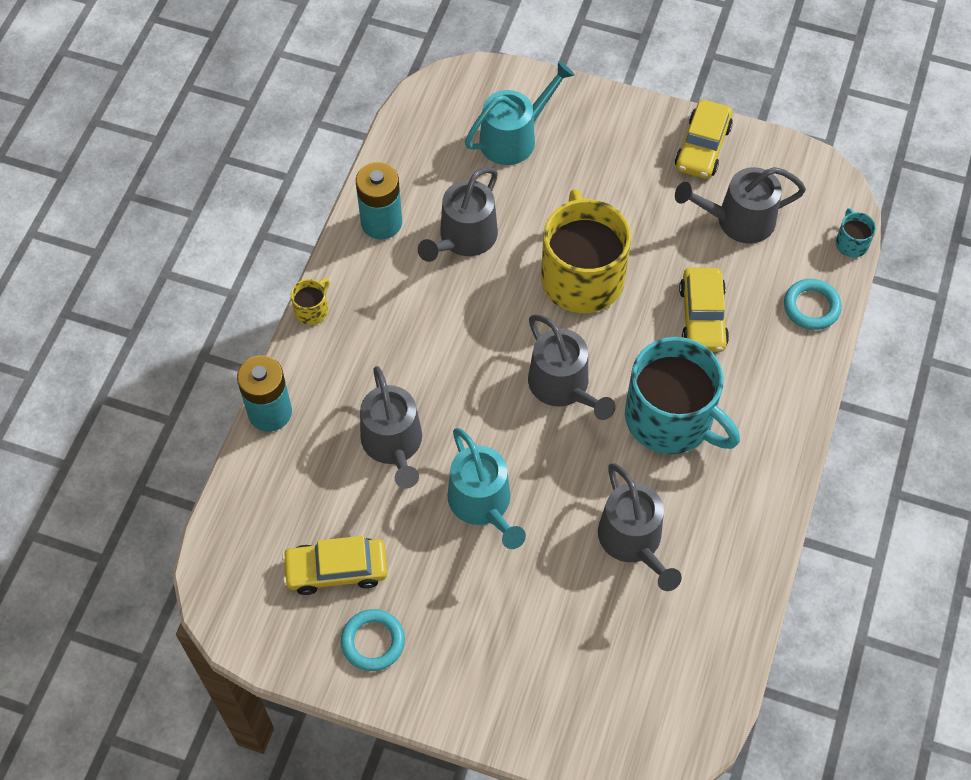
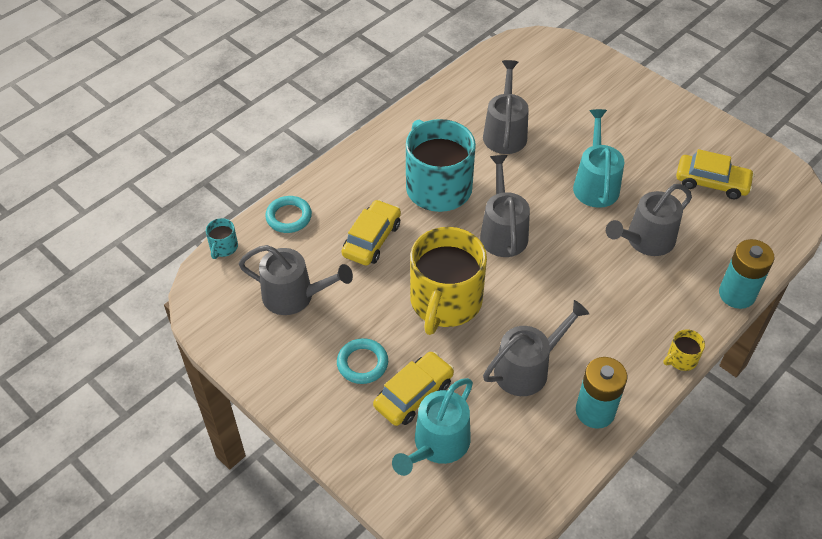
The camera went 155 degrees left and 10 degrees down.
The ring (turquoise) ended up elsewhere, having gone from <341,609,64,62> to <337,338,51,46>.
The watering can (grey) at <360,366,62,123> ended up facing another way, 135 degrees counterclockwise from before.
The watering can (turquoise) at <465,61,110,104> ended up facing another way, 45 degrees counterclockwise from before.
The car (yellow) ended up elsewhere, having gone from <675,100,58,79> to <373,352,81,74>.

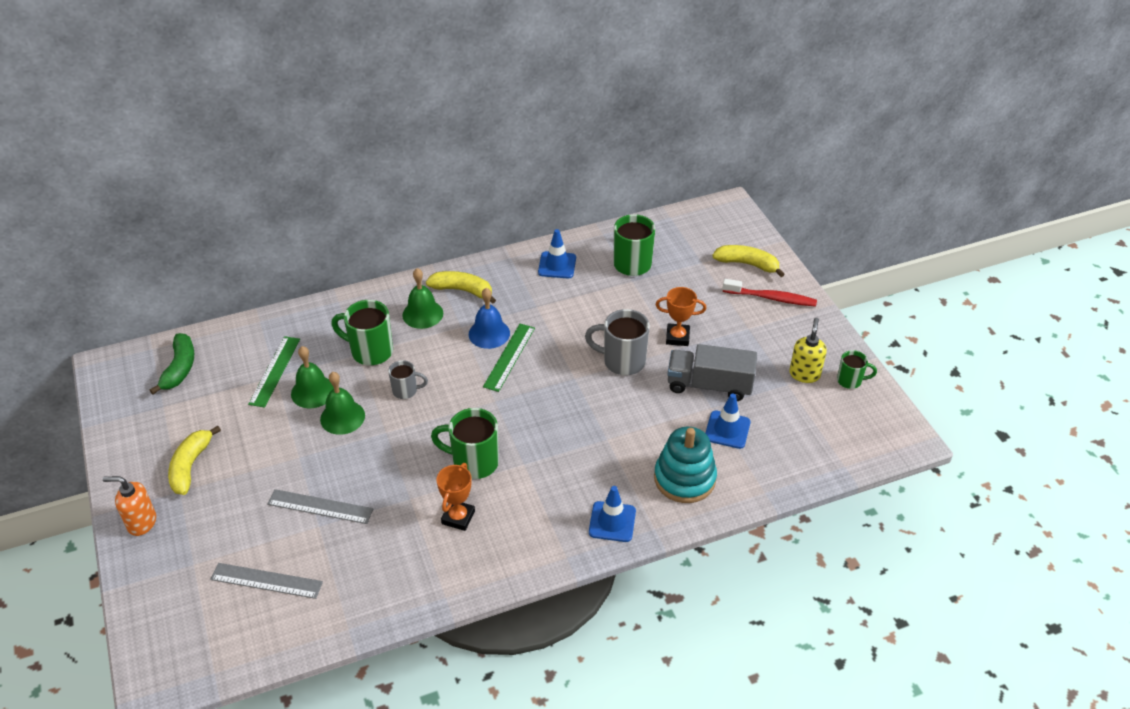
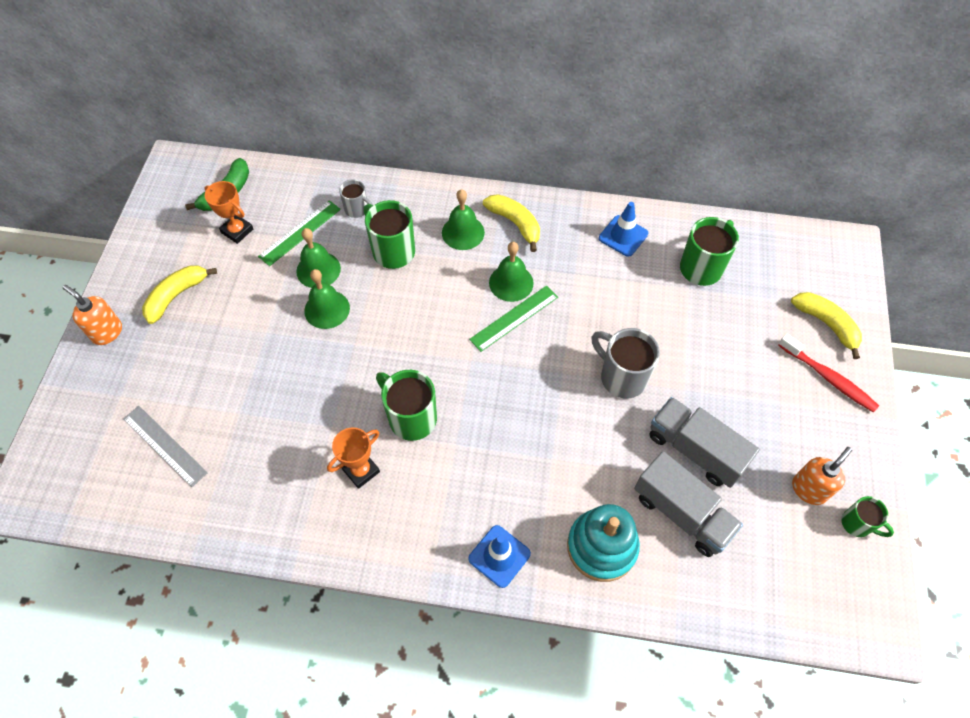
The camera went 30 degrees right and 15 degrees up.
The second view lost the ruler (grey) at <267,489,106,35>.
The mug (grey) ended up elsewhere, having gone from <388,360,40,39> to <339,179,34,39>.
What was the bell (blue) at <469,288,41,61> turned into the bell (green) at <489,242,45,60>.
The trophy (orange) ended up elsewhere, having gone from <656,287,50,59> to <205,181,48,63>.
Where the traffic cone (blue) stood at <705,393,46,56>, the truck (grey) came to stand at <634,451,109,106>.
What was the soap dispenser (yellow) at <789,318,38,65> turned into the soap dispenser (orange) at <792,447,60,58>.

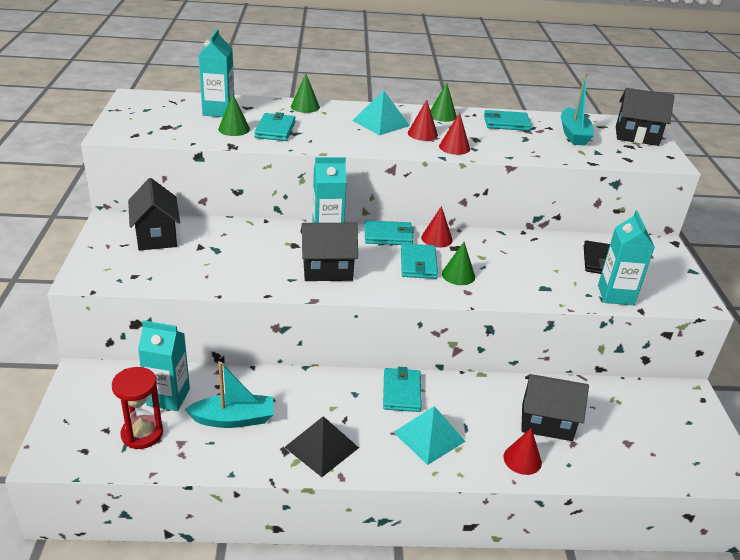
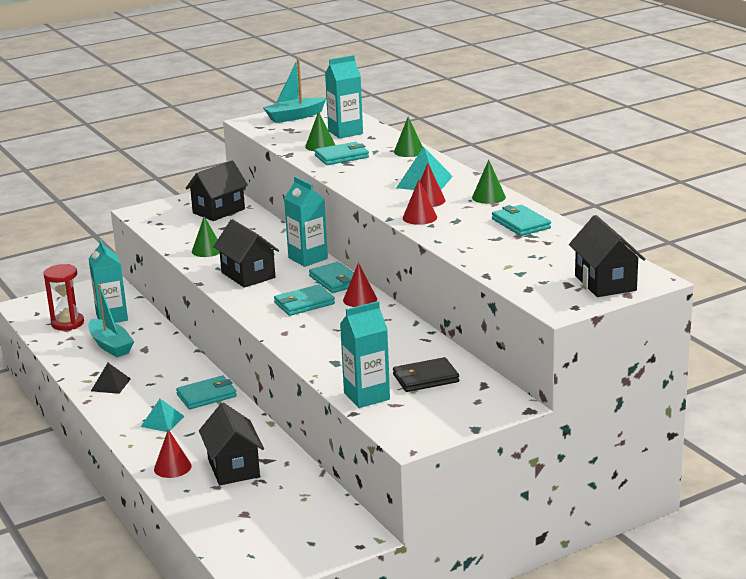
The camera went 65 degrees right and 10 degrees down.
The size of the pyramid (black) at <284,416,75,61> changed by a factor of 0.66.
The size of the pyramid (turquoise) at <393,406,73,59> changed by a factor of 0.66.
The cone (green) ended up elsewhere, having gone from <442,242,33,43> to <192,216,28,41>.
The boat (turquoise) ended up elsewhere, having gone from <561,73,33,73> to <263,59,63,64>.

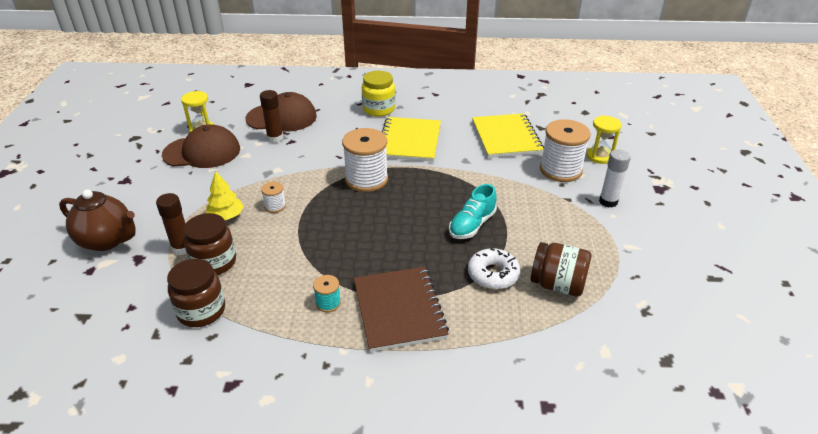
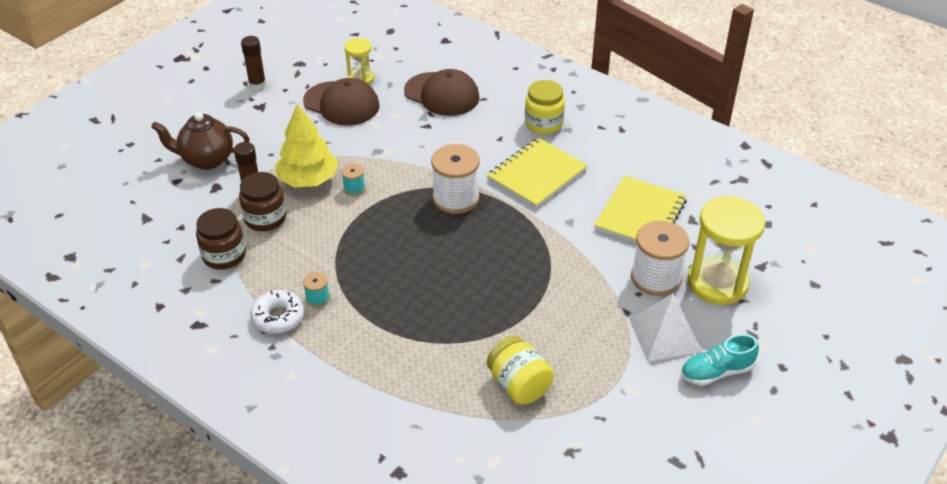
The camera went 35 degrees right and 5 degrees up.
The teapot (brown) at <59,189,77,62> ended up facing another way, 120 degrees clockwise from before.
The size of the tree (yellow) at <206,171,38,49> changed by a factor of 1.70.
The glue stick (brown) ended up elsewhere, having gone from <260,90,23,53> to <241,36,25,54>.
What was the spool (white) at <261,182,25,31> turned into the spool (turquoise) at <342,164,23,32>.
The second view lost the notebook (brown) at <354,267,95,85>.
The shoe (turquoise) ended up elsewhere, having gone from <449,184,48,55> to <681,334,78,52>.
The donut (white) ended up elsewhere, having gone from <468,248,52,42> to <250,290,54,44>.
What was the jar (brown) at <530,242,61,55> turned into the jar (yellow) at <487,336,67,69>.
The size of the hourglass (yellow) at <587,116,35,48> changed by a factor of 1.84.
Where the glue stick (white) stood at <599,149,32,59>, the pyramid (white) came to stand at <629,293,73,69>.

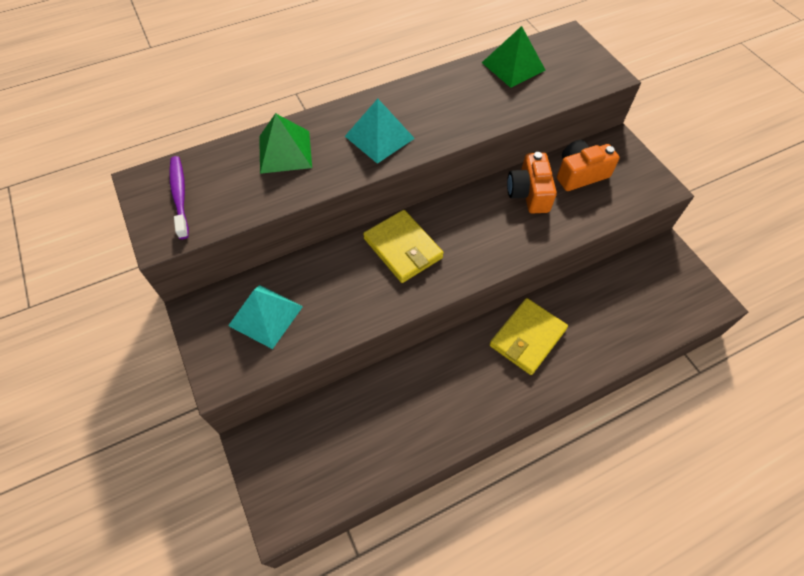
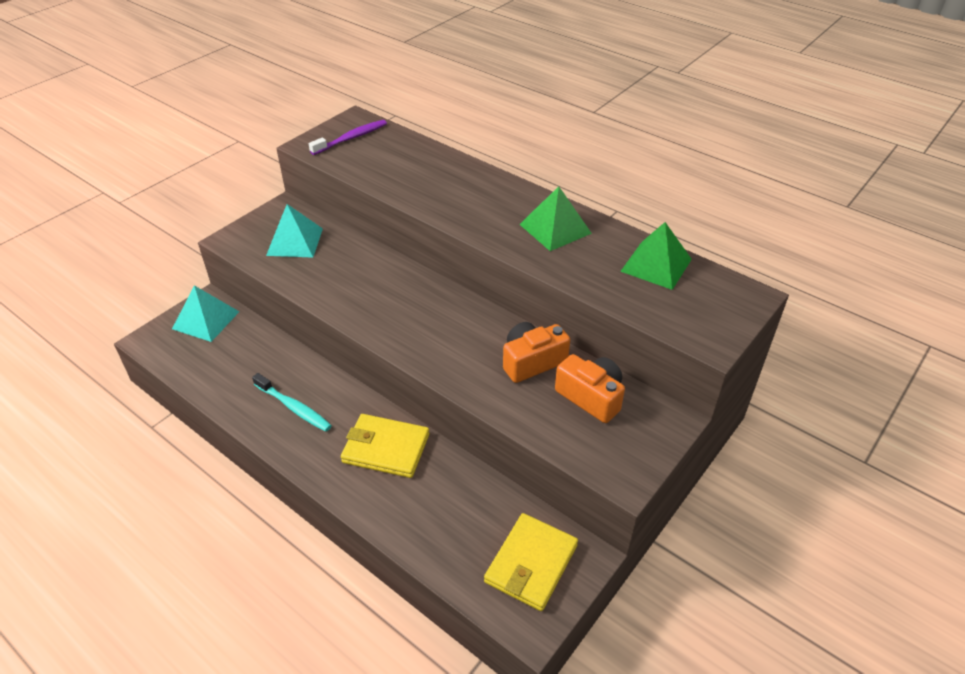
The camera went 65 degrees right and 15 degrees down.
The pyramid (green) ended up elsewhere, having gone from <259,113,53,61> to <519,186,73,65>.
The pyramid (turquoise) ended up elsewhere, having gone from <345,99,70,65> to <172,285,68,57>.
The wallet (yellow) ended up elsewhere, having gone from <363,210,81,73> to <484,513,94,98>.
The second view gained the toothbrush (turquoise) at <252,373,80,58>.

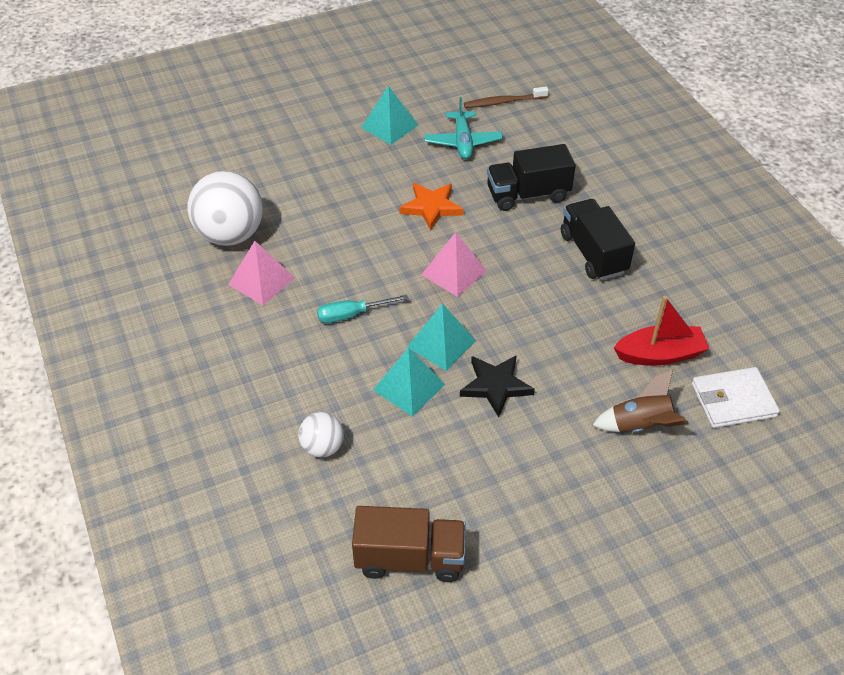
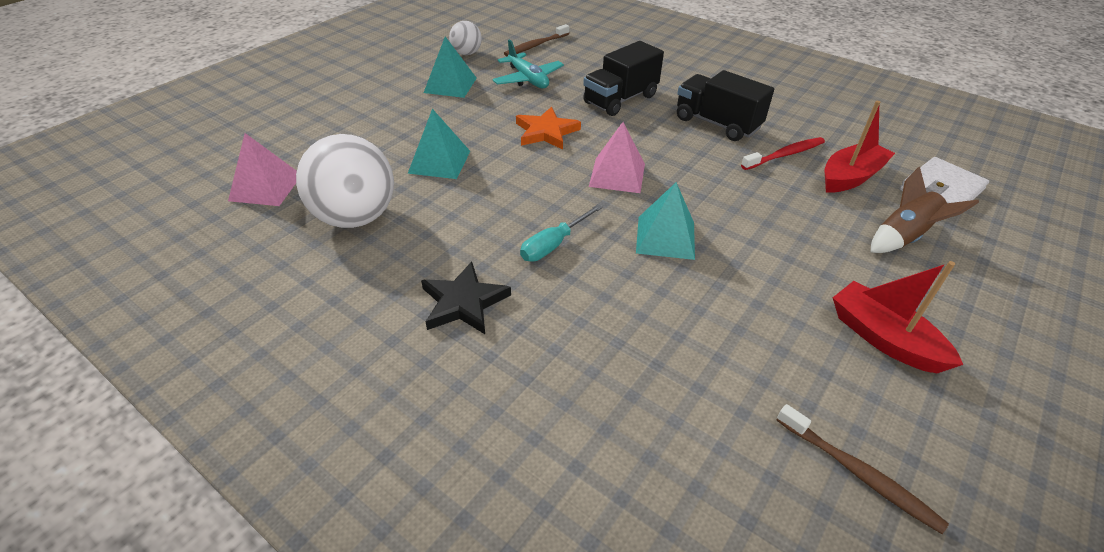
The camera went 30 degrees left and 5 degrees down.
The pyramid (pink) ended up elsewhere, having gone from <228,241,67,64> to <228,133,69,73>.
The ball (white) ended up elsewhere, having gone from <298,412,46,45> to <449,21,33,34>.
Where the truck (brown) stood at <352,506,114,76>, the toothbrush (brown) came to stand at <777,404,172,130>.
The pyramid (turquoise) ended up elsewhere, having gone from <373,348,72,69> to <408,109,62,70>.
The star (black) ended up elsewhere, having gone from <460,355,75,62> to <421,261,90,73>.
The second view gained the toothbrush (red) at <741,137,84,33>.
The second view gained the boat (red) at <833,261,130,112>.

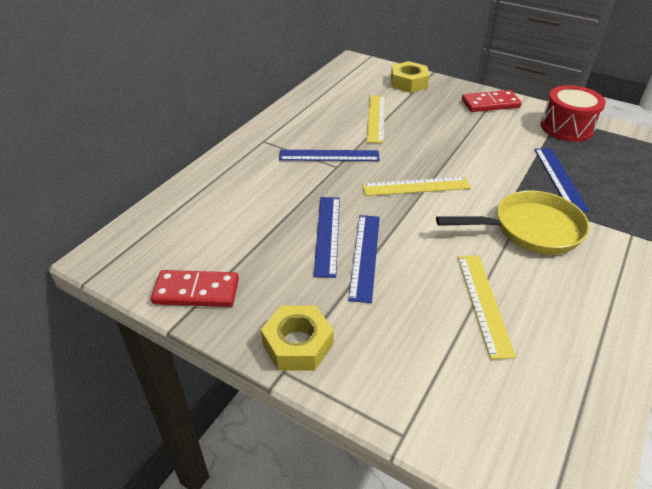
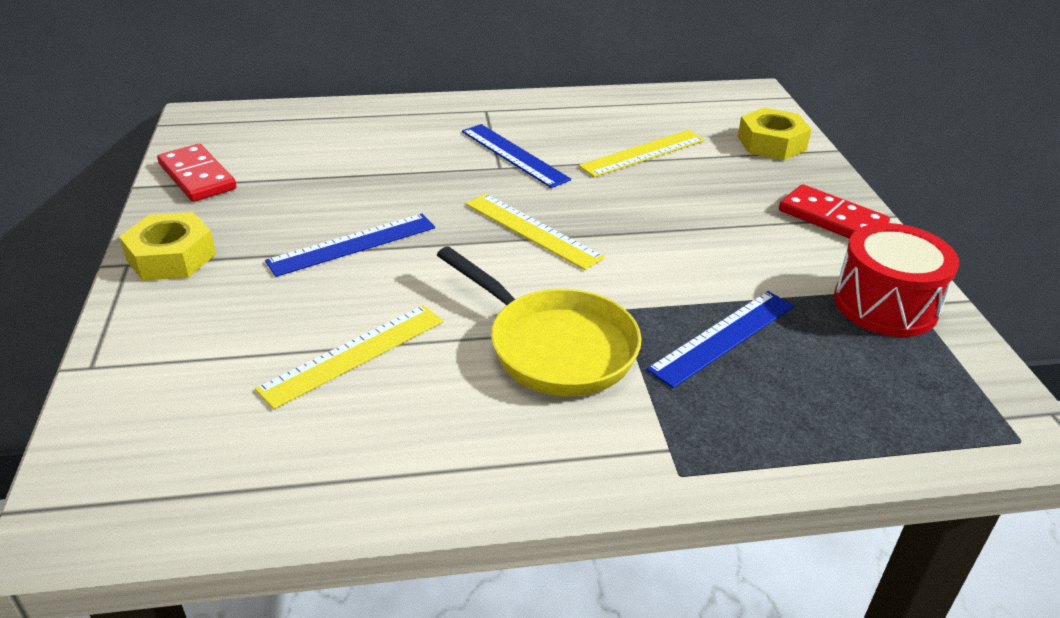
The camera went 50 degrees right and 5 degrees down.
The second view lost the ruler (blue) at <314,197,26,81>.

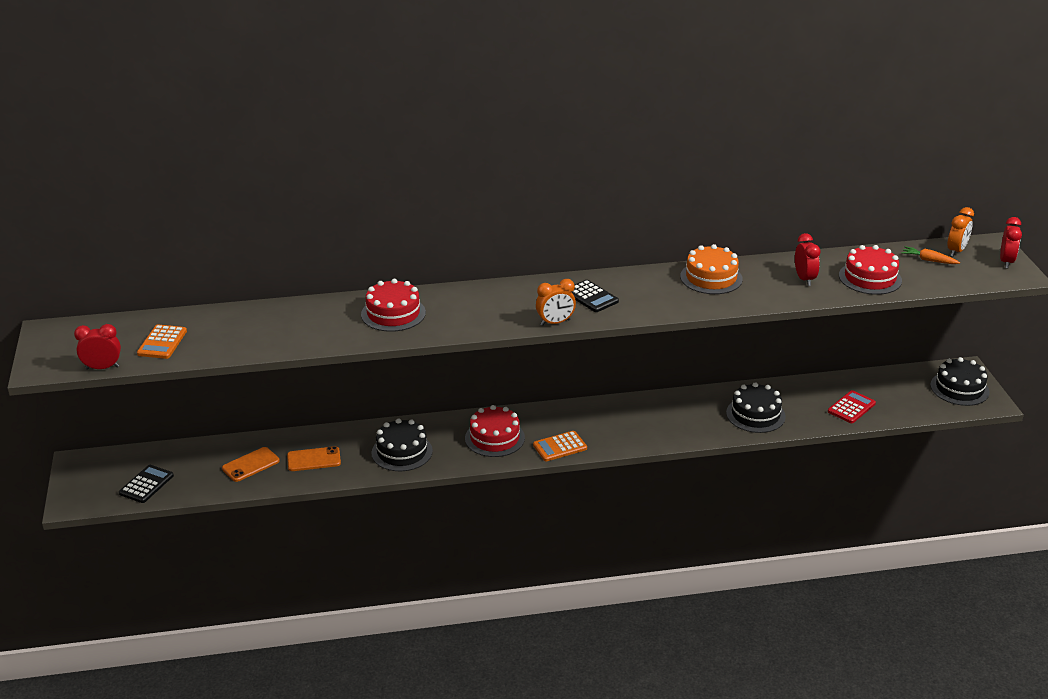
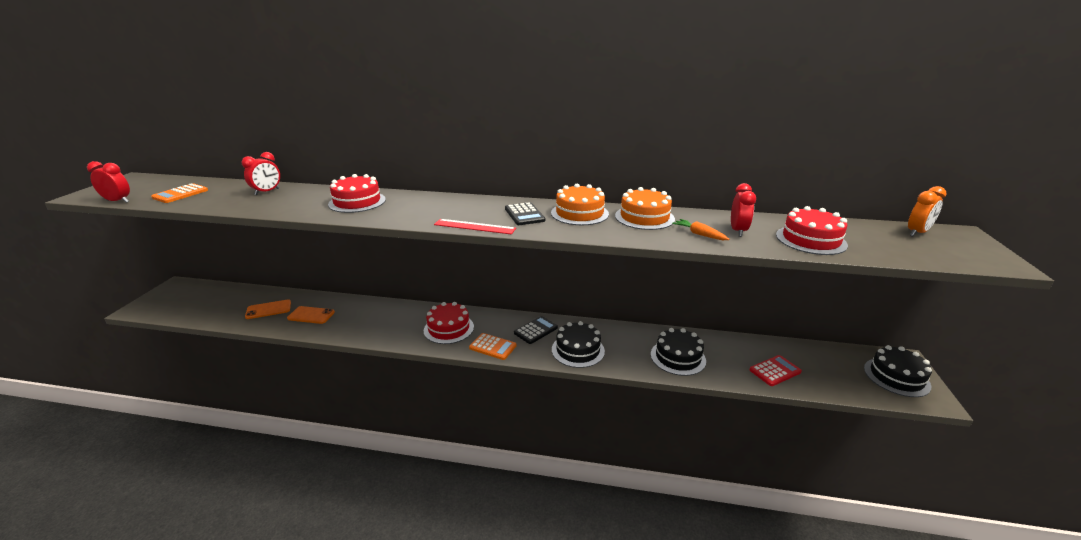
The camera went 20 degrees right and 5 degrees down.
The calculator (black) ended up elsewhere, having gone from <119,465,55,38> to <514,316,44,28>.
The cake (black) ended up elsewhere, having gone from <371,418,62,53> to <552,321,53,47>.
The calculator (orange) at <533,431,54,30> ended up facing another way, 150 degrees counterclockwise from before.
Where the clock (orange) stood at <536,279,40,47>, the ruler (red) came to stand at <434,219,82,15>.
The carrot (orange) ended up elsewhere, having gone from <901,246,59,18> to <672,219,58,21>.
The clock (red) ended up elsewhere, having gone from <1000,217,22,51> to <241,152,39,43>.
The second view gained the cake (orange) at <551,184,58,41>.

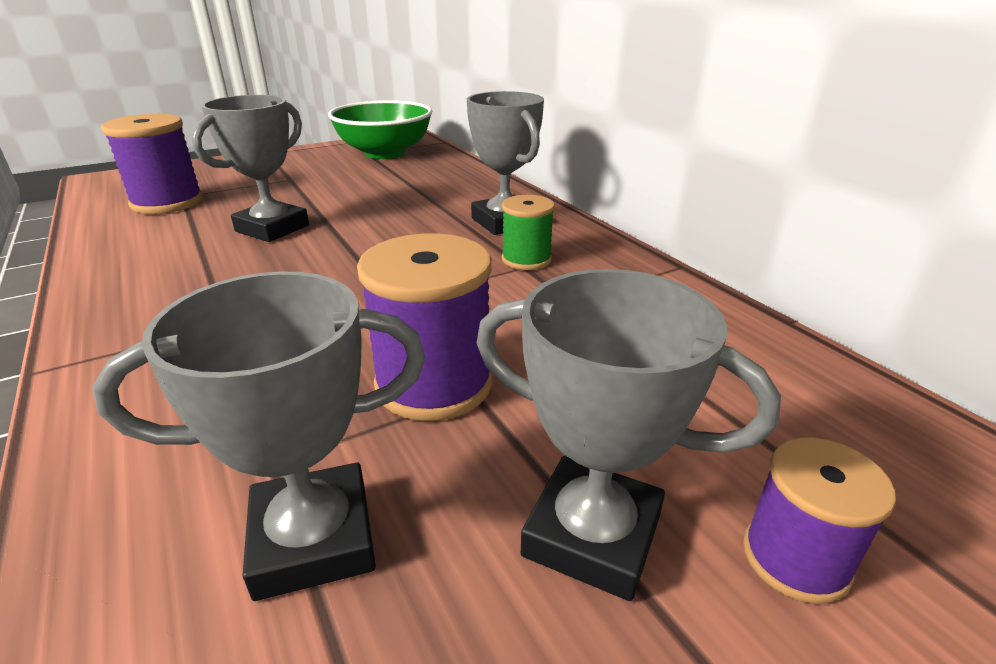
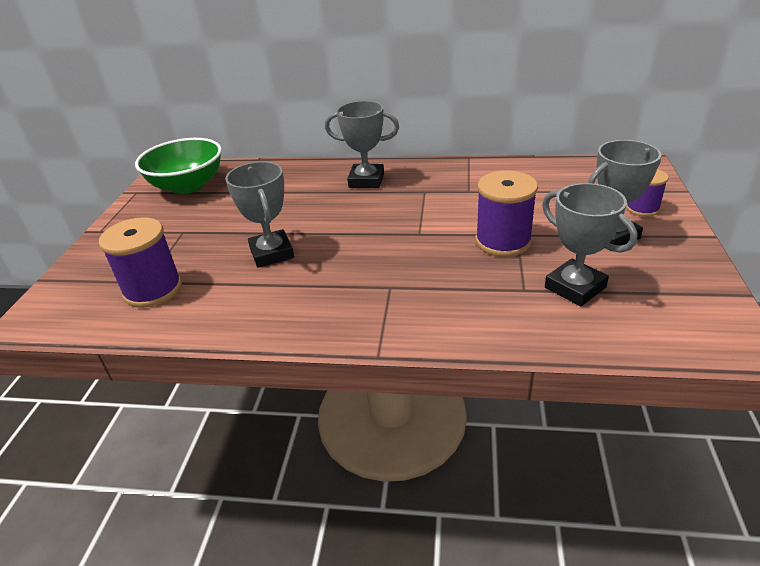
The camera went 50 degrees left and 5 degrees up.
The trophy (grey) at <92,271,334,330> ended up facing another way, 60 degrees counterclockwise from before.
The second view lost the spool (green) at <502,195,53,75>.

